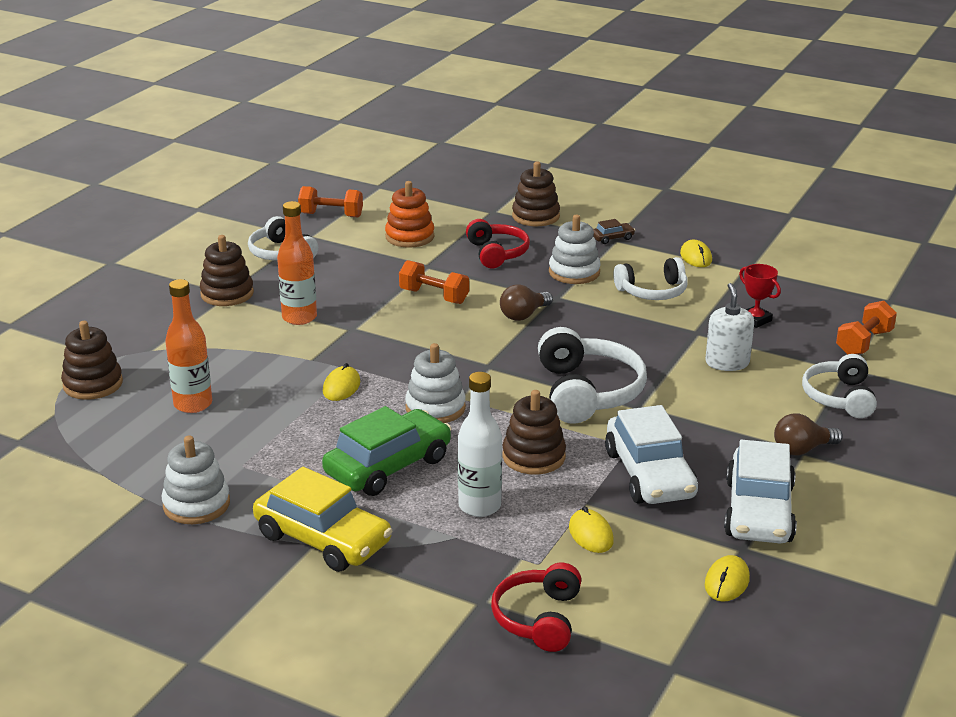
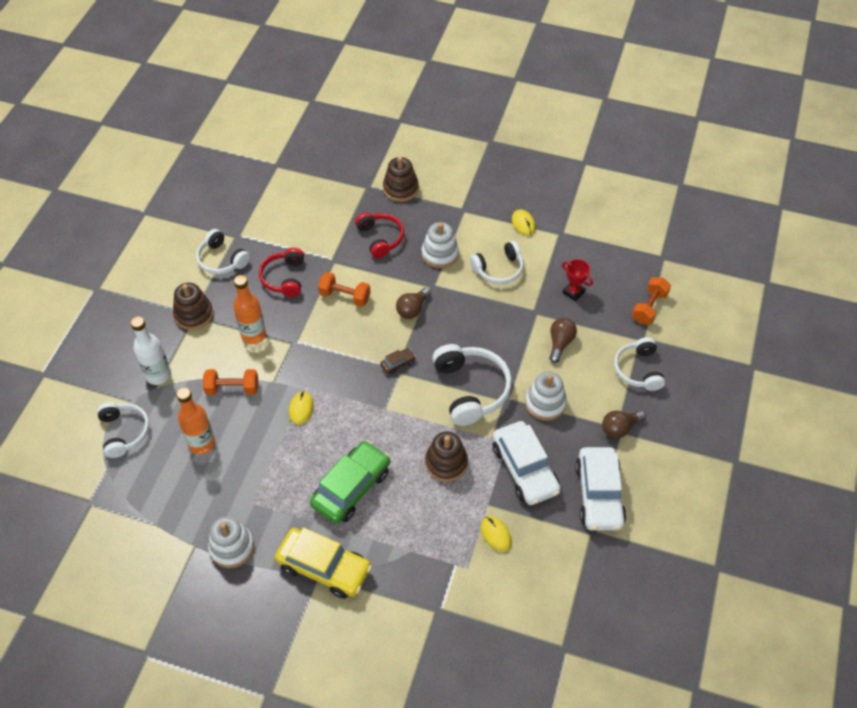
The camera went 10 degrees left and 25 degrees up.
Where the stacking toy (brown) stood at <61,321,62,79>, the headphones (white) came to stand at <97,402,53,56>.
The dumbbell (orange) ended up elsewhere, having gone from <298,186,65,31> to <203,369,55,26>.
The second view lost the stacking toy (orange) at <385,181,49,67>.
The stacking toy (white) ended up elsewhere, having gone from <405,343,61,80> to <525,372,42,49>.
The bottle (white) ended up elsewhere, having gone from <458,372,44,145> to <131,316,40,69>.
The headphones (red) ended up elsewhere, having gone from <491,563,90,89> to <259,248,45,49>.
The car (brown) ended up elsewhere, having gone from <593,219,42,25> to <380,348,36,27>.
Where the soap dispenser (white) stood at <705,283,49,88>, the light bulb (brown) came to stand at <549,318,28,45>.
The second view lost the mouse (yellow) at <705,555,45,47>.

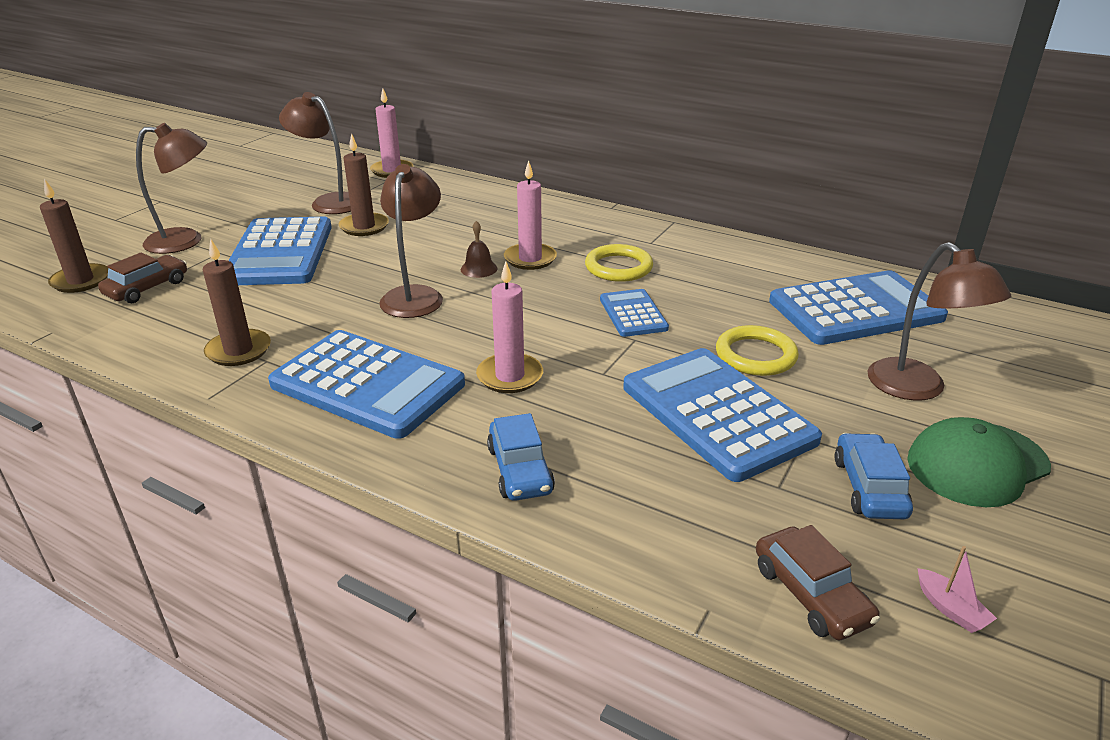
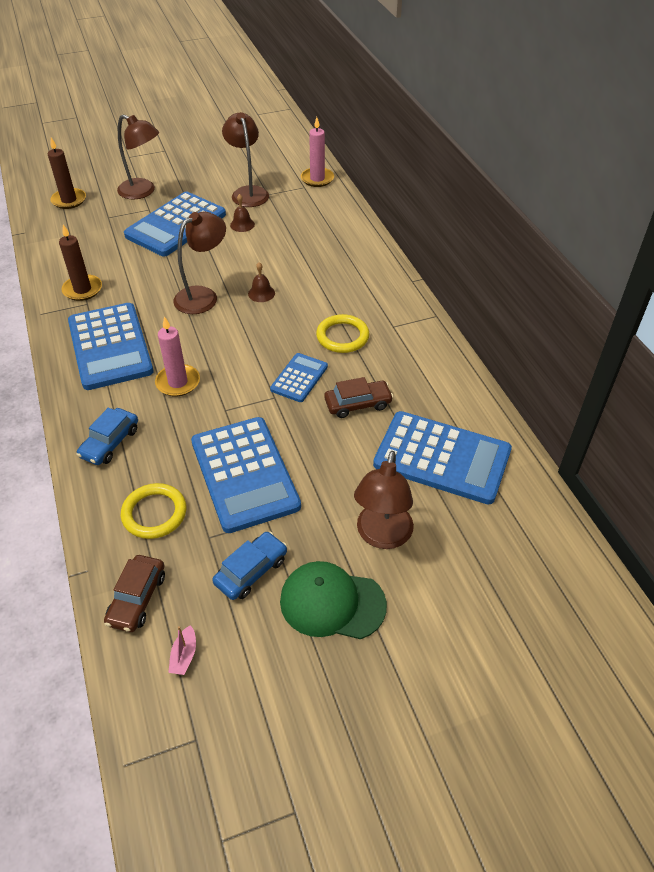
The camera went 40 degrees right and 15 degrees up.
The car (brown) ended up elsewhere, having gone from <98,253,89,50> to <324,377,69,41>.
Where the candle (brown) stood at <339,133,50,103>, the bell (brown) came to stand at <230,194,25,38>.
The second view lost the candle (pink) at <504,160,53,110>.
The calculator (blue) at <623,348,199,134> ended up facing another way, 150 degrees clockwise from before.
The ring (yellow) ended up elsewhere, having gone from <716,325,83,51> to <121,483,65,56>.

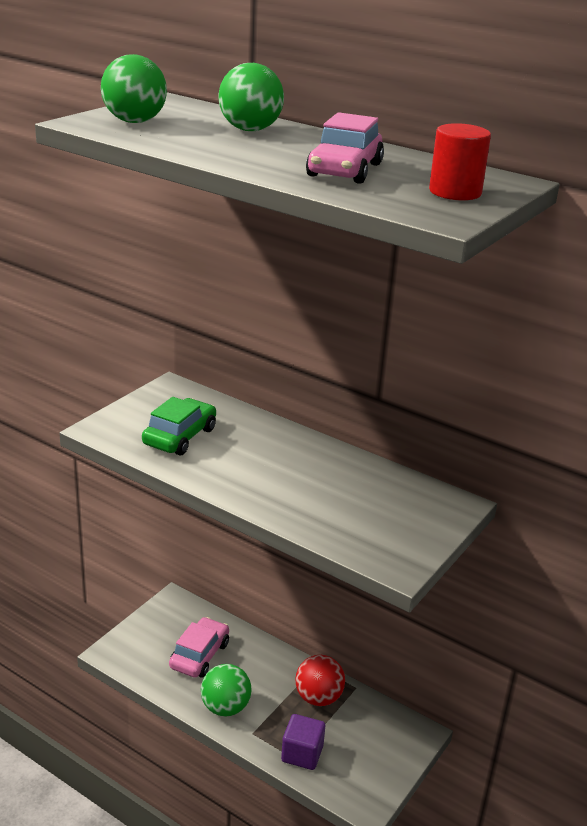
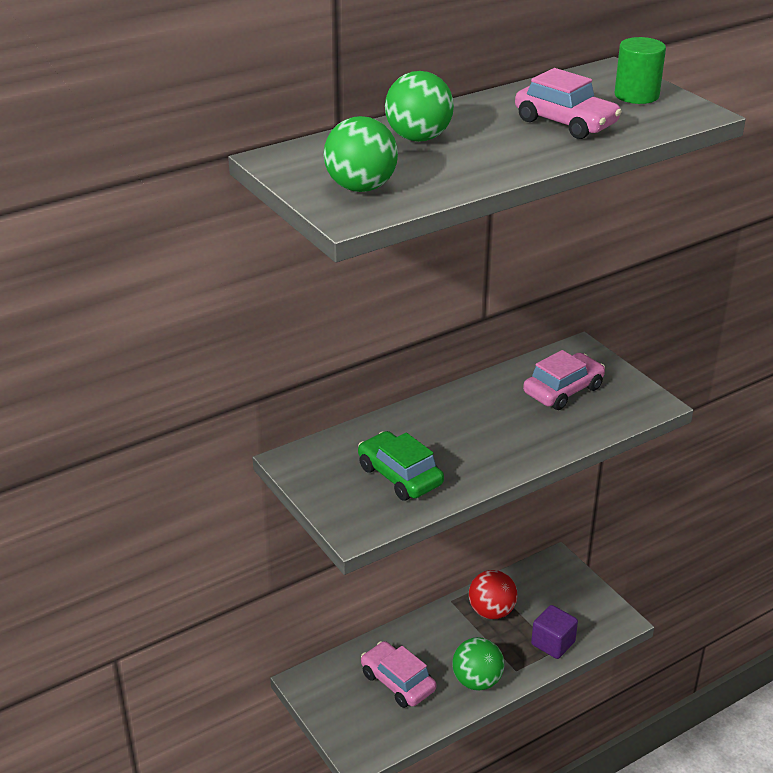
The camera went 65 degrees left and 5 degrees up.
What was the cylinder (red) at <429,123,62,77> turned into the cylinder (green) at <614,37,52,67>.
The second view gained the car (pink) at <523,350,82,60>.

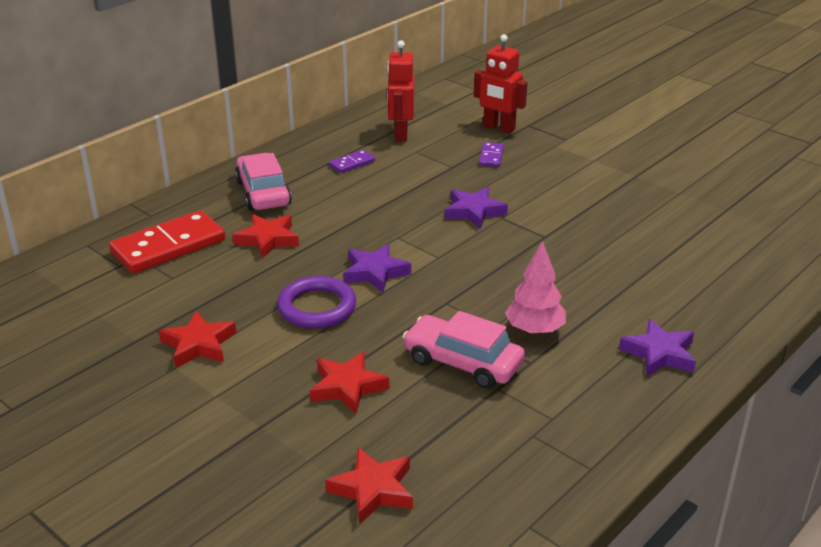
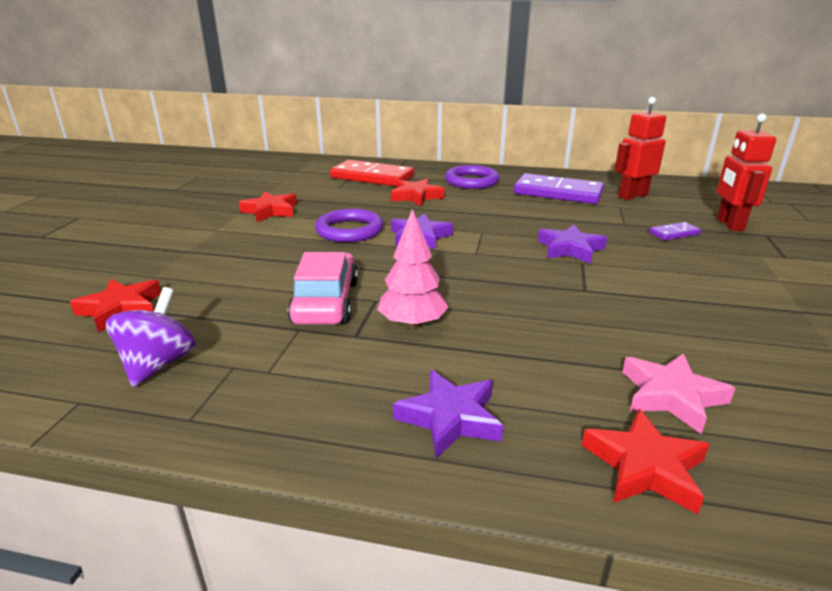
The camera went 60 degrees right and 5 degrees down.
Where the car (pink) stood at <235,153,57,58>, the ring (purple) came to stand at <445,165,55,24>.
The star (red) ended up elsewhere, having gone from <310,351,79,63> to <582,409,128,105>.
The size of the domino (purple) at <329,150,46,23> changed by a factor of 2.15.
The second view gained the spinning top (purple) at <106,287,90,100>.
The second view gained the star (pink) at <622,354,113,80>.

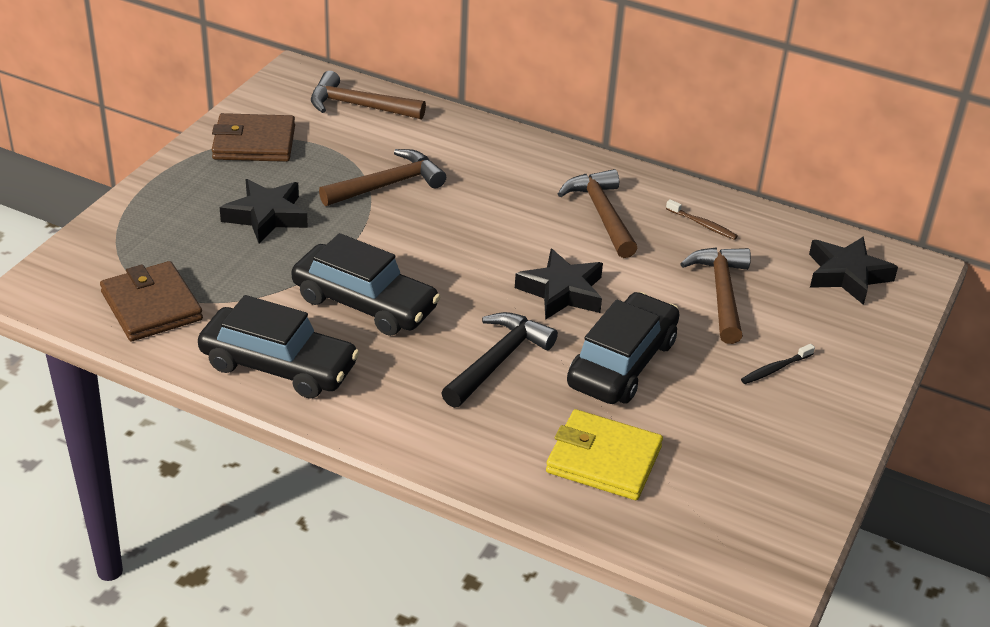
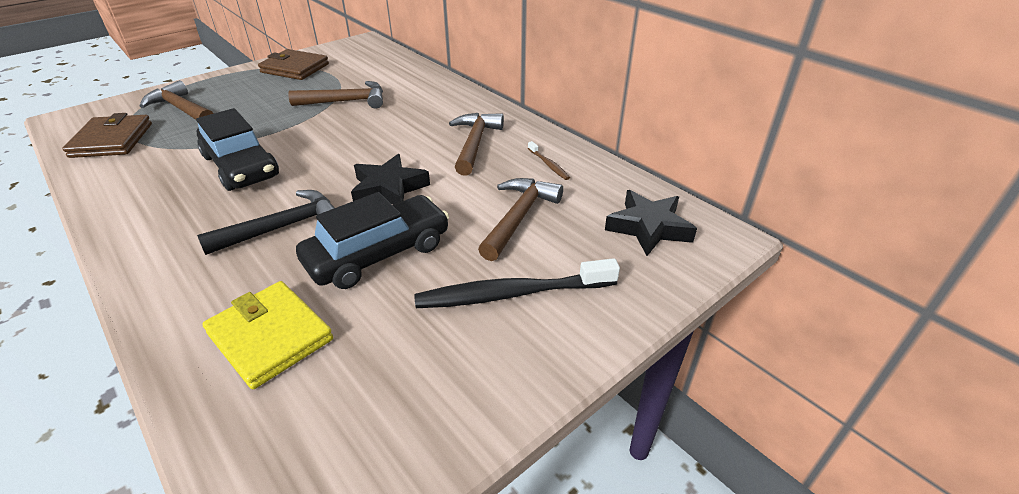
The camera went 25 degrees right and 0 degrees up.
The second view lost the car (black) at <198,295,161,104>.
The second view lost the star (black) at <220,179,88,64>.
The hammer (brown) ended up elsewhere, having gone from <311,71,115,48> to <140,80,74,40>.
The size of the toothbrush (black) at <741,344,74,40> changed by a factor of 2.20.

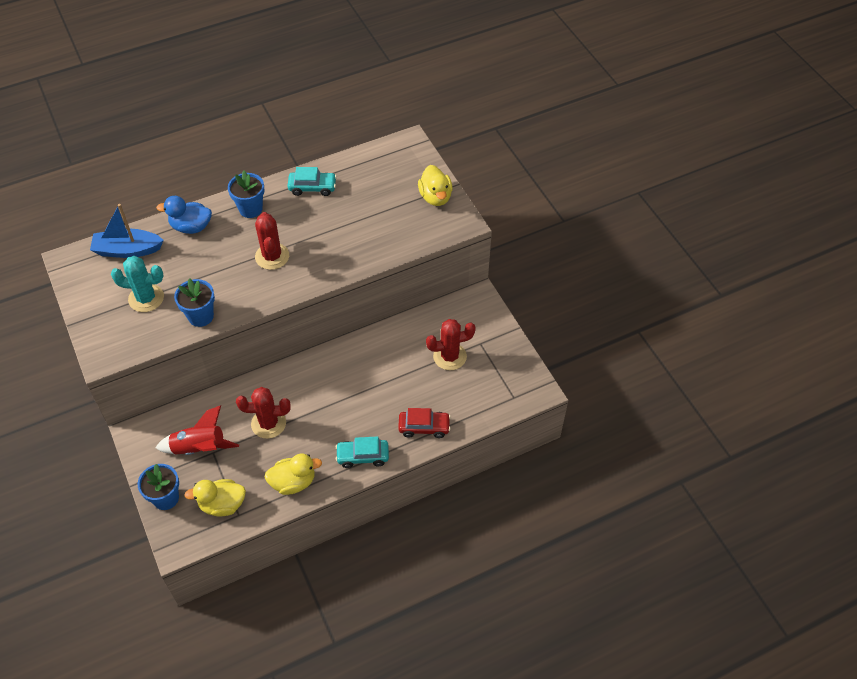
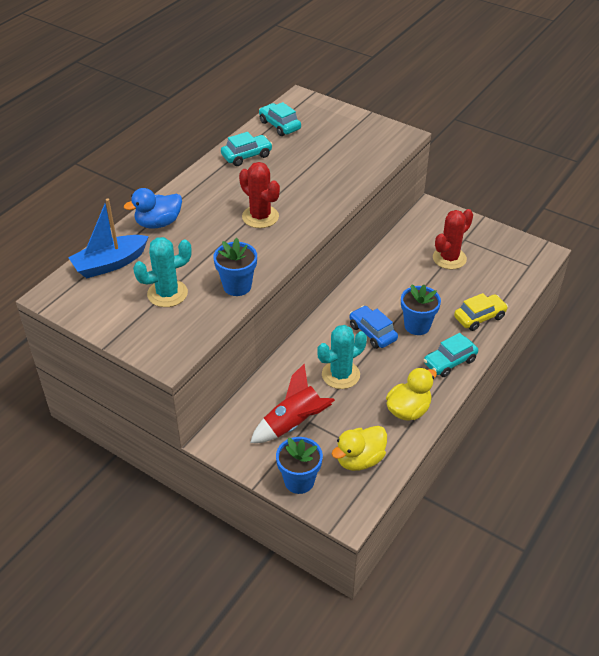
The camera went 30 degrees left and 10 degrees down.
The flower pot (blue) ended up elsewhere, having gone from <228,171,37,47> to <401,284,40,51>.
What was the cactus (red) at <236,387,55,52> turned into the cactus (turquoise) at <317,325,50,64>.
What was the car (red) at <398,408,53,30> turned into the car (yellow) at <454,293,54,38>.
The second view lost the duck (yellow) at <418,165,34,41>.
The second view gained the car (turquoise) at <259,102,42,34>.
The second view gained the car (blue) at <349,306,49,43>.

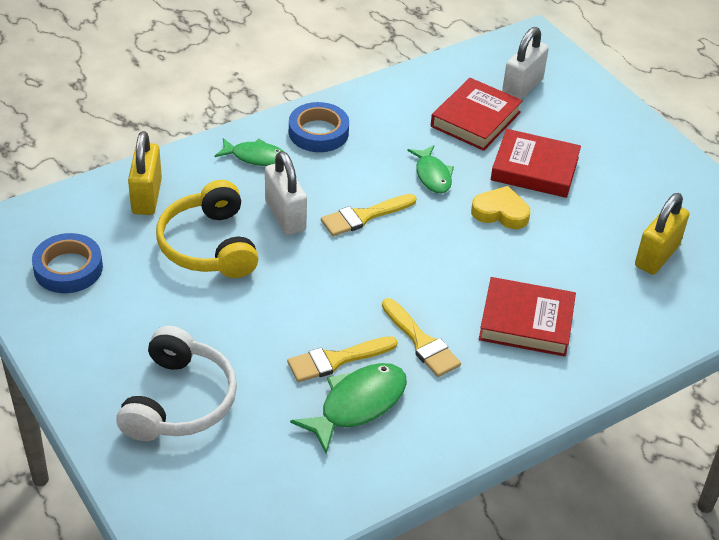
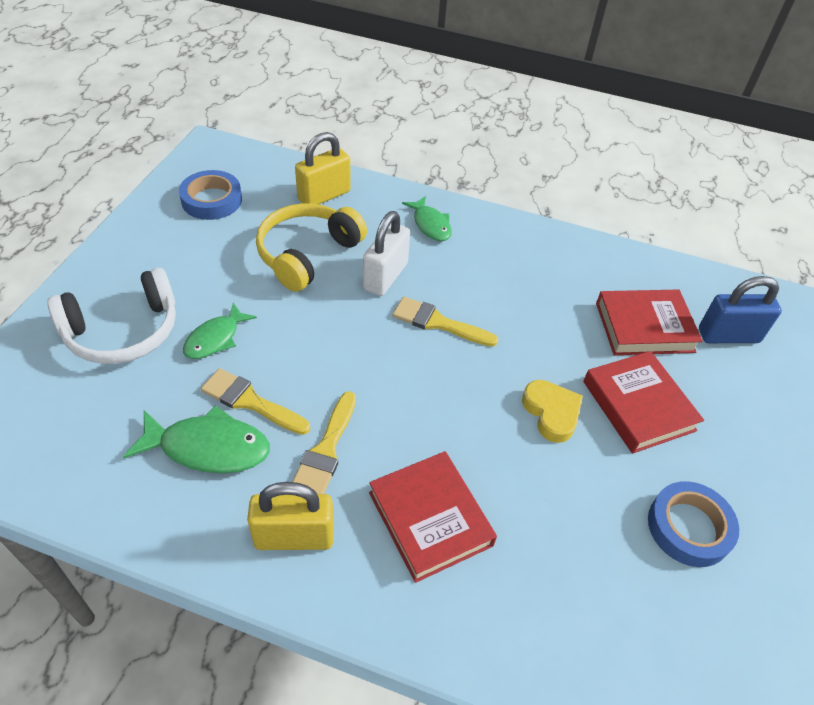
The camera went 50 degrees right and 5 degrees up.
The tape (blue) ended up elsewhere, having gone from <289,102,60,50> to <648,481,91,86>.
The fish (green) ended up elsewhere, having gone from <407,145,47,48> to <183,303,74,56>.
What was the padlock (white) at <502,27,47,73> turned into the padlock (blue) at <699,276,83,67>.
The padlock (yellow) ended up elsewhere, having gone from <635,193,54,82> to <247,482,87,68>.

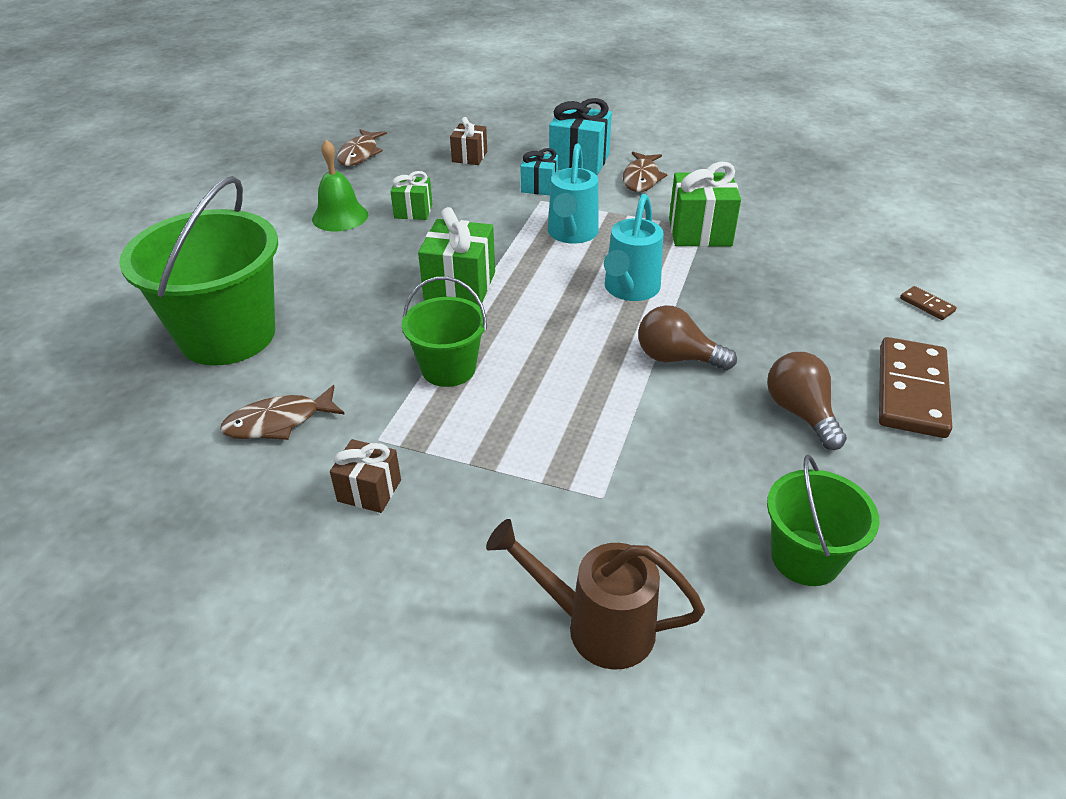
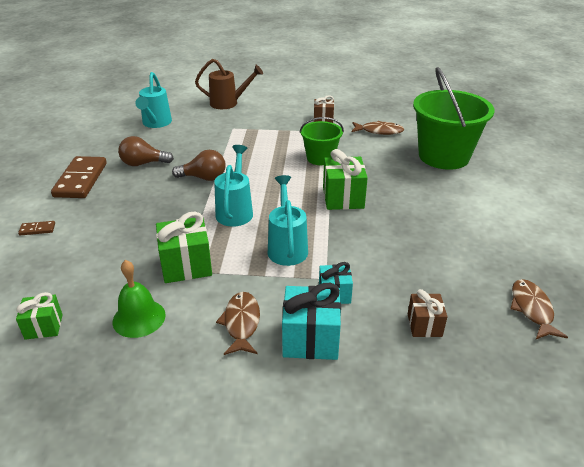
The camera went 165 degrees right and 5 degrees down.
The fish (brown) at <220,385,125,55> ended up facing another way, 45 degrees clockwise from before.
The bell (green) ended up elsewhere, having gone from <312,140,56,92> to <113,260,53,78>.
The gift (green) ended up elsewhere, having gone from <390,171,42,49> to <16,292,47,48>.
The light bulb (brown) at <767,352,80,98> ended up facing another way, 120 degrees clockwise from before.
Where the bucket (green) stood at <767,454,113,132>, the watering can (turquoise) came to stand at <135,72,37,56>.
The domino (brown) at <900,286,57,34> ended up facing another way, 45 degrees counterclockwise from before.

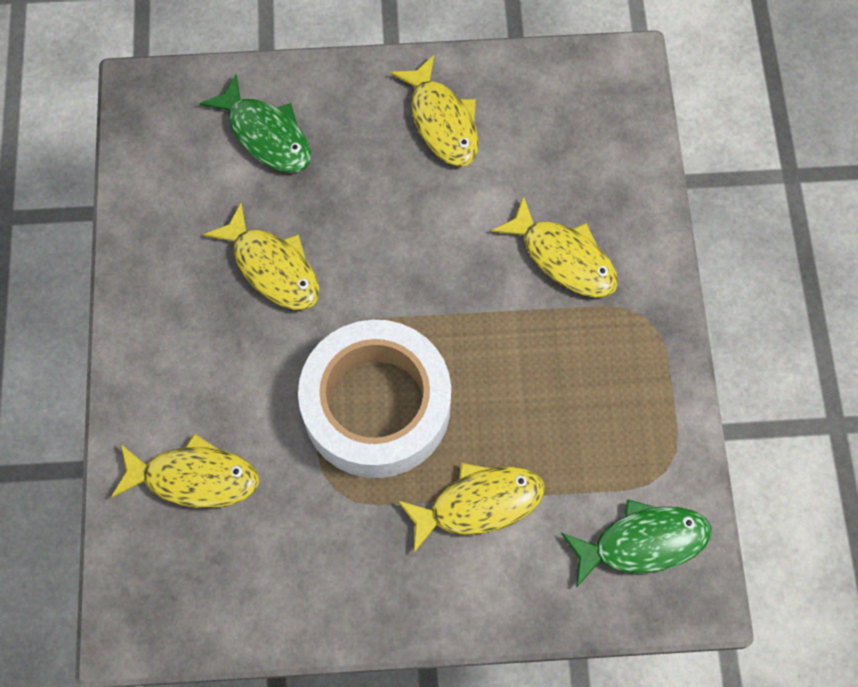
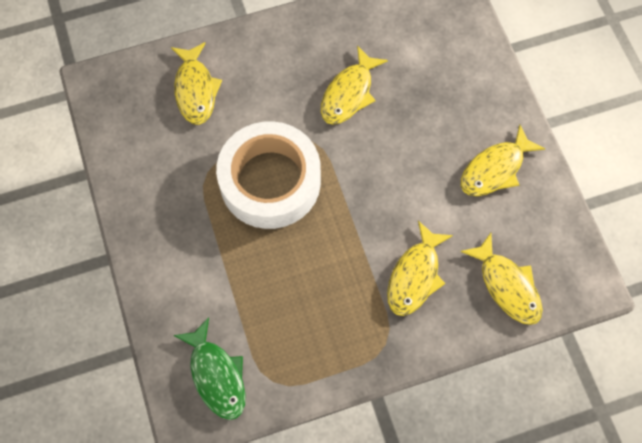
The camera went 75 degrees right and 0 degrees up.
The second view lost the fish (green) at <200,74,111,98>.
The fish (yellow) ended up elsewhere, having gone from <397,463,148,90> to <460,233,83,92>.

